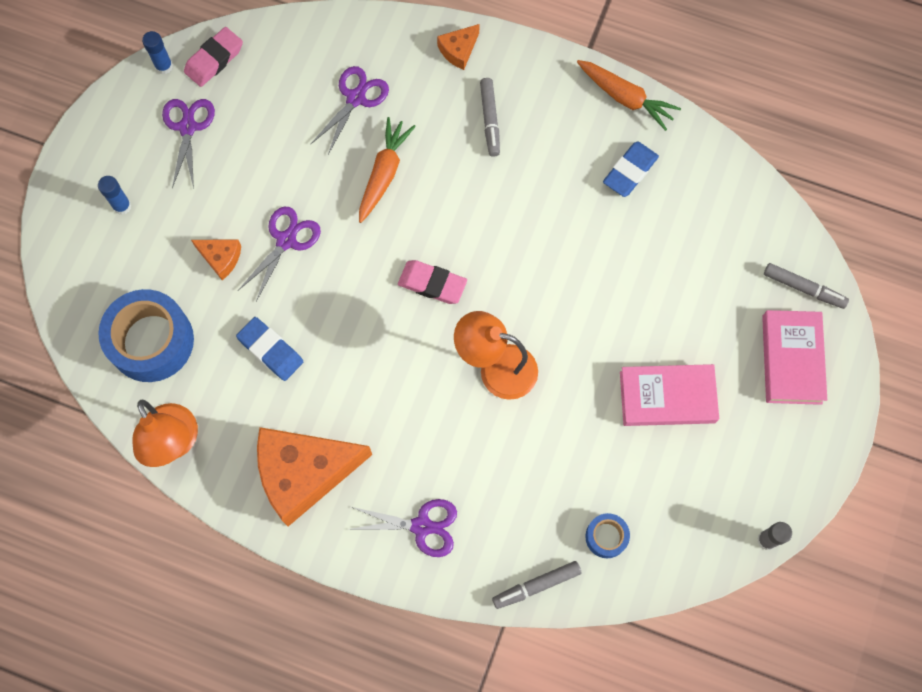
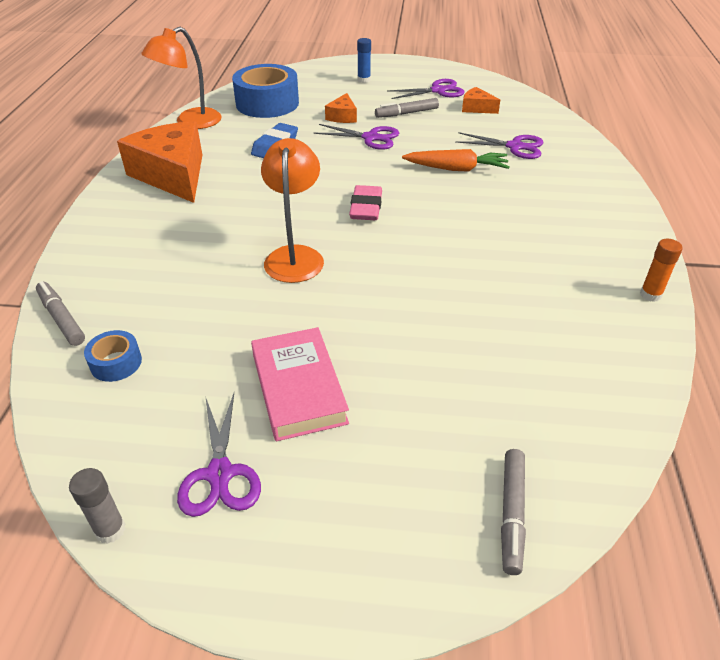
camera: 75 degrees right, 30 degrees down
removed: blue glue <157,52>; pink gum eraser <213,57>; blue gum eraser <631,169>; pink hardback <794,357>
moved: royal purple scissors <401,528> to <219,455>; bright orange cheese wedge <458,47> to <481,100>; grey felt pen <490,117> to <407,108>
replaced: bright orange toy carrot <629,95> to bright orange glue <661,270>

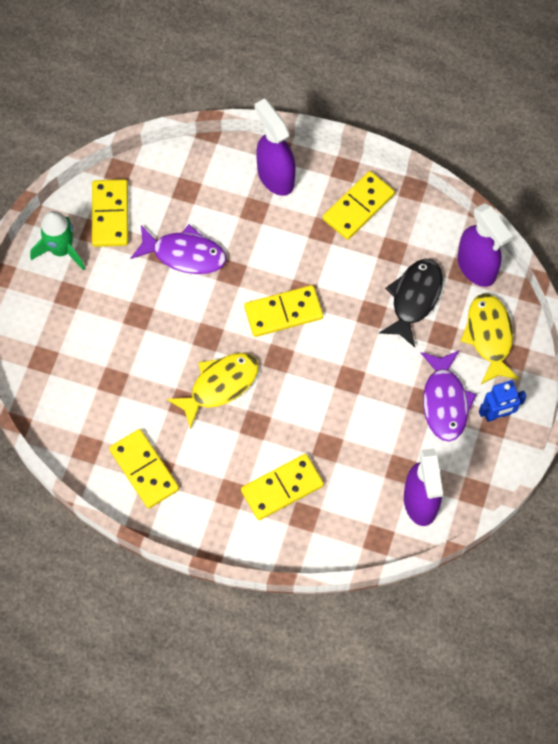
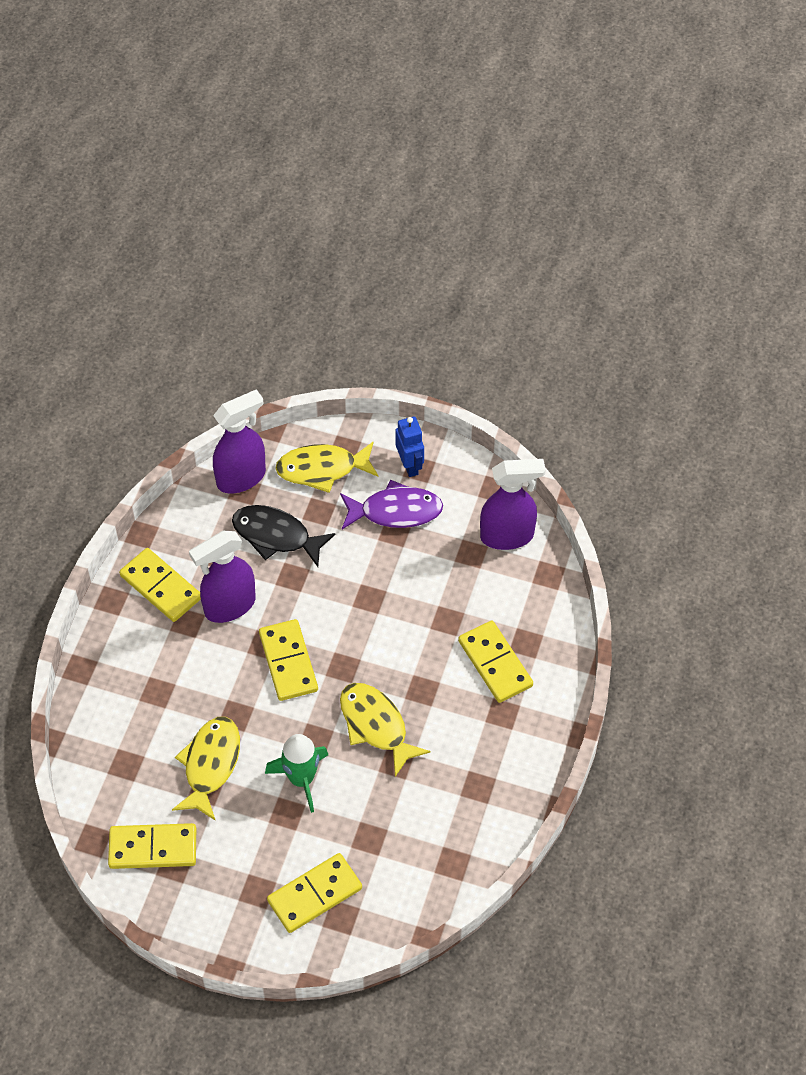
camera: 90 degrees left, 10 degrees down
moved: emerald toy rocket <57,240> to <296,773>; bright yellow domino piece <144,468> to <314,893>; royal purple sprayer <275,147> to <222,577>
recoloured: royal purple fish <178,249> to bright yellow fish <206,769>

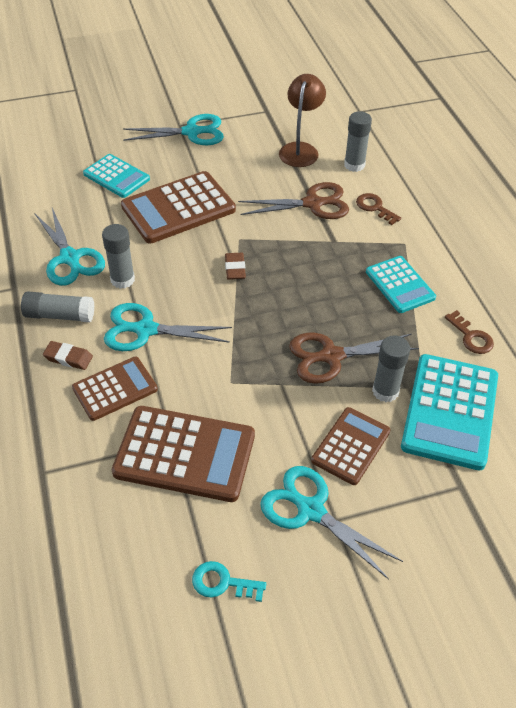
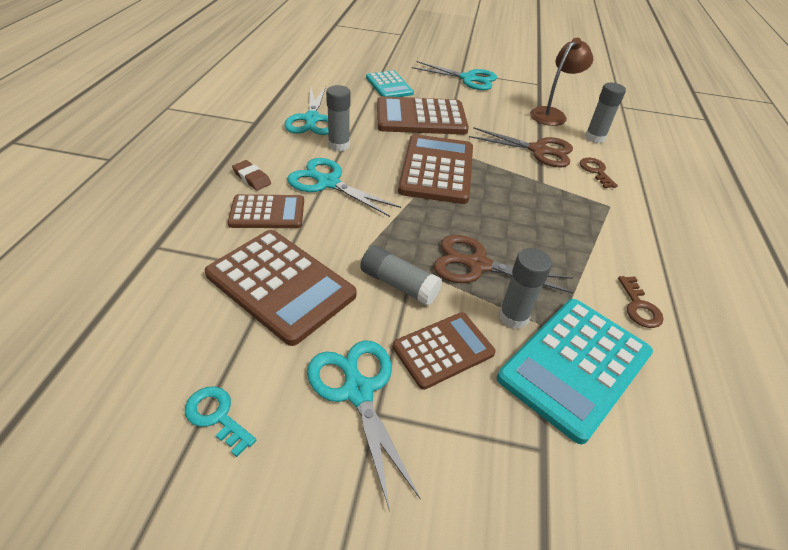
camera: 25 degrees right, 5 degrees down
removed: teal pocket calculator <401,284>
moved: grey glue <57,306> to <401,275>
replaced: brown gum eraser <235,266> to brown pocket calculator <435,169>

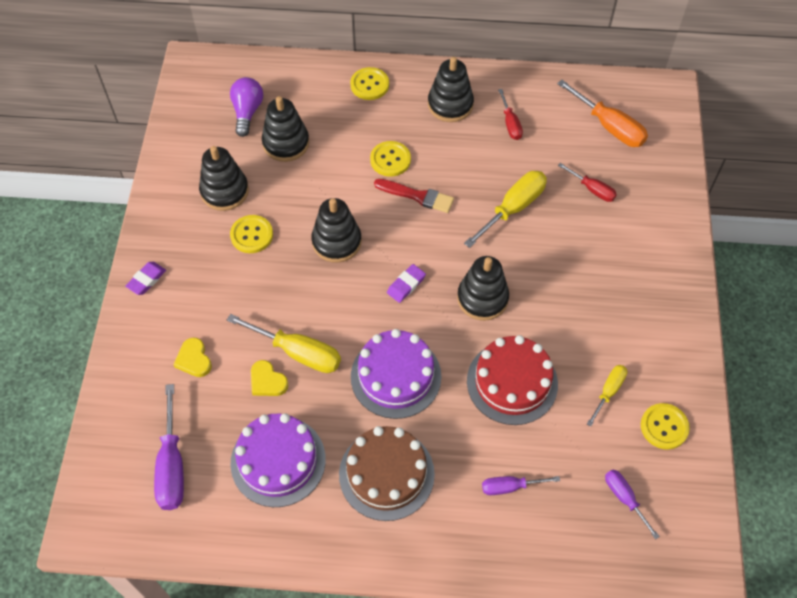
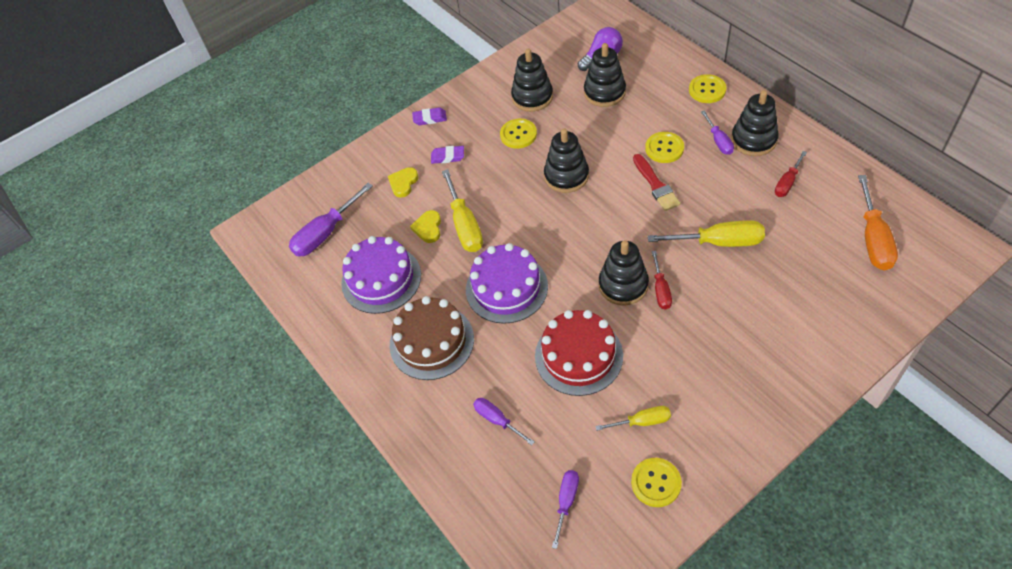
camera: 55 degrees right, 5 degrees down
added: royal purple screwdriver <717,132>
moved: royal purple gum eraser <406,283> to <447,155>; red screwdriver <587,182> to <662,280>

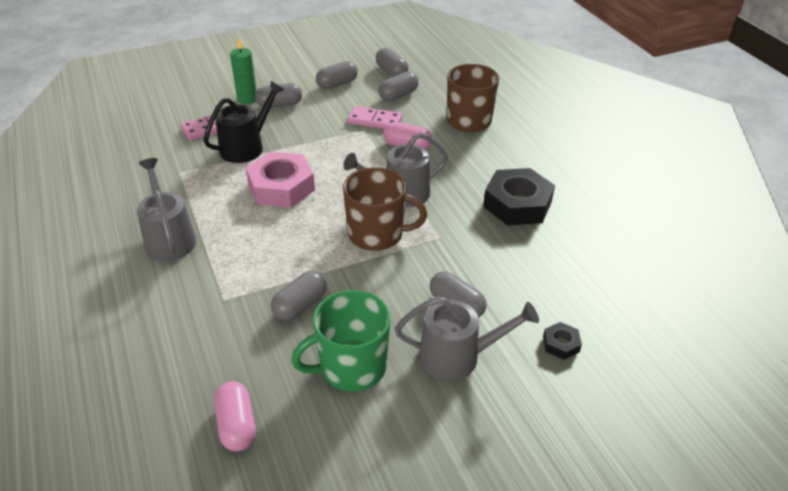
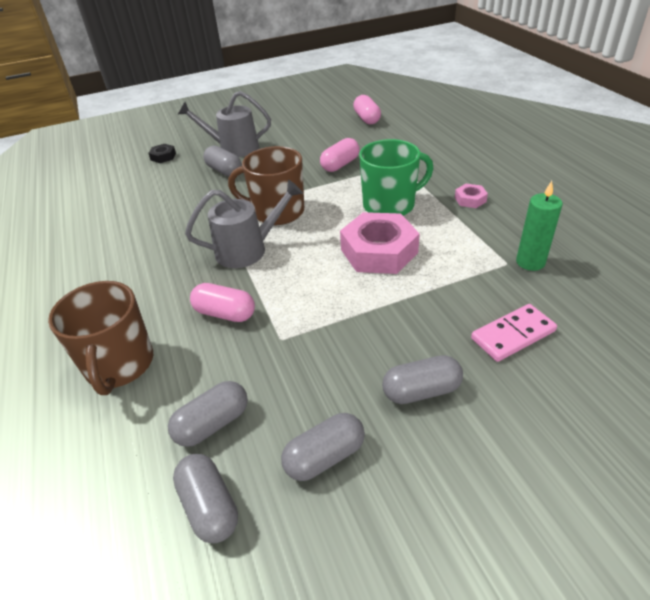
camera: 175 degrees left, 0 degrees up
removed: jet-black sprinkling can <244,122>; pink domino piece <375,117>; jet-black hexagon nut <519,196>
moved: emerald candle <243,71> to <539,226>; emerald tea mug <341,341> to <396,177>
replaced: grey sprinkling can <167,209> to pink hexagon nut <471,196>
recoloured: grey pill <299,296> to pink pill <340,155>

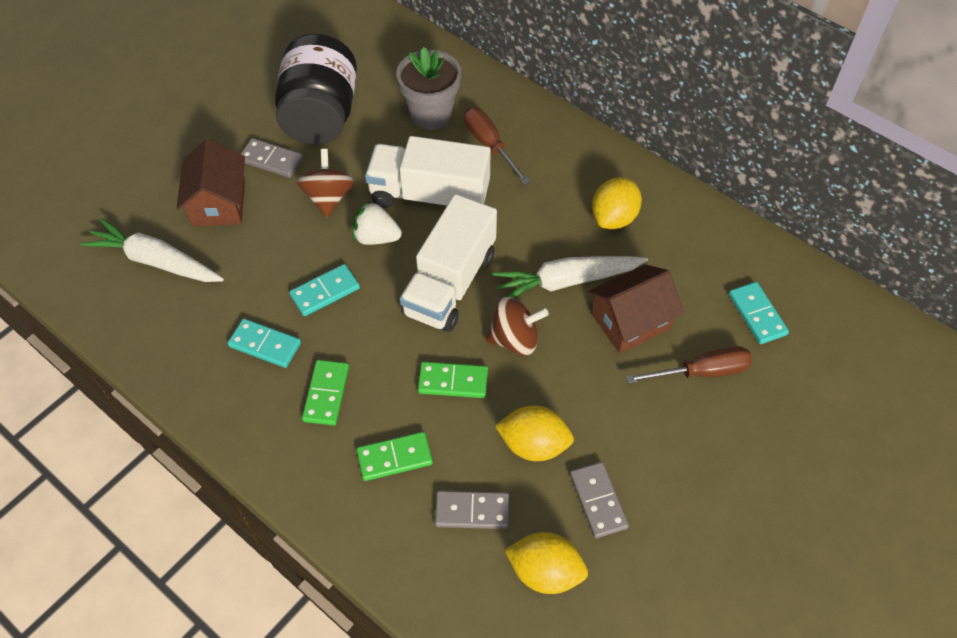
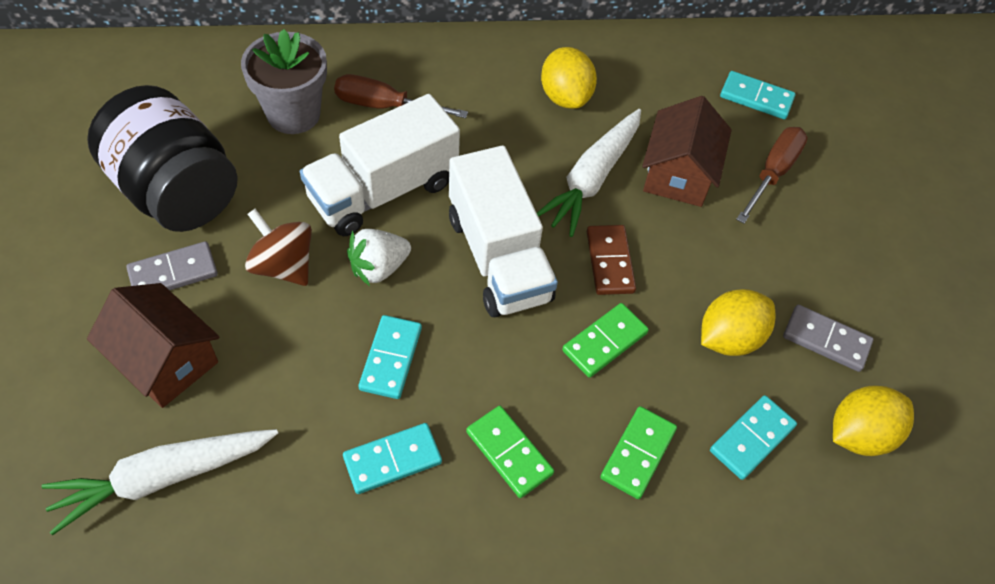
camera: 50 degrees left, 0 degrees up
replaced: brown toy top <517,326> to brown domino piece <611,260>
recoloured: grey domino piece <472,509> to teal domino piece <753,437>

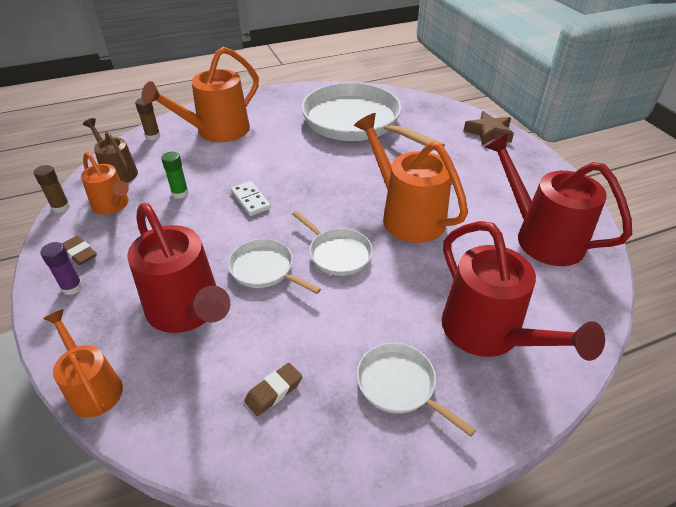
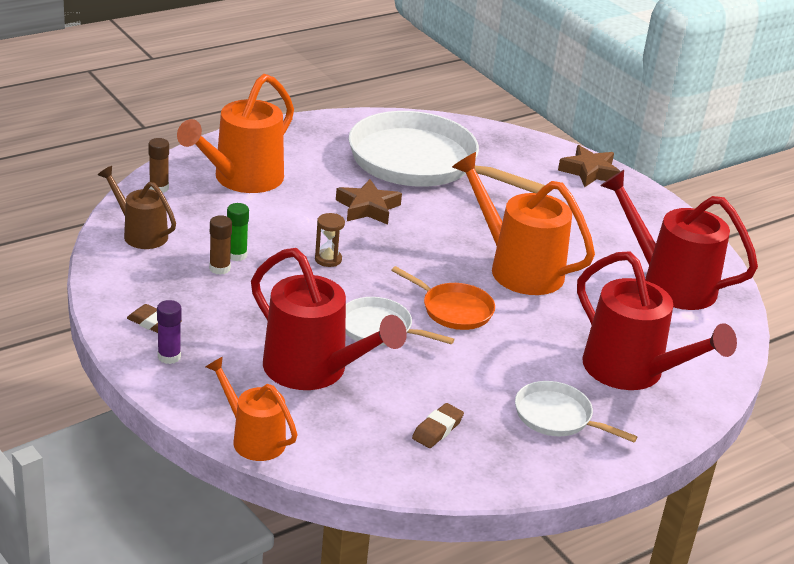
camera: 15 degrees left, 10 degrees down
removed: bright orange sprinkling can <105,183>
added: brown star <369,202>
moved: brown glue <52,189> to <220,245>
replaced: pure white domino piece <251,198> to brown sand timer <330,240>
recoloured: pure white frying pan <332,243> to bright orange frying pan <443,298>

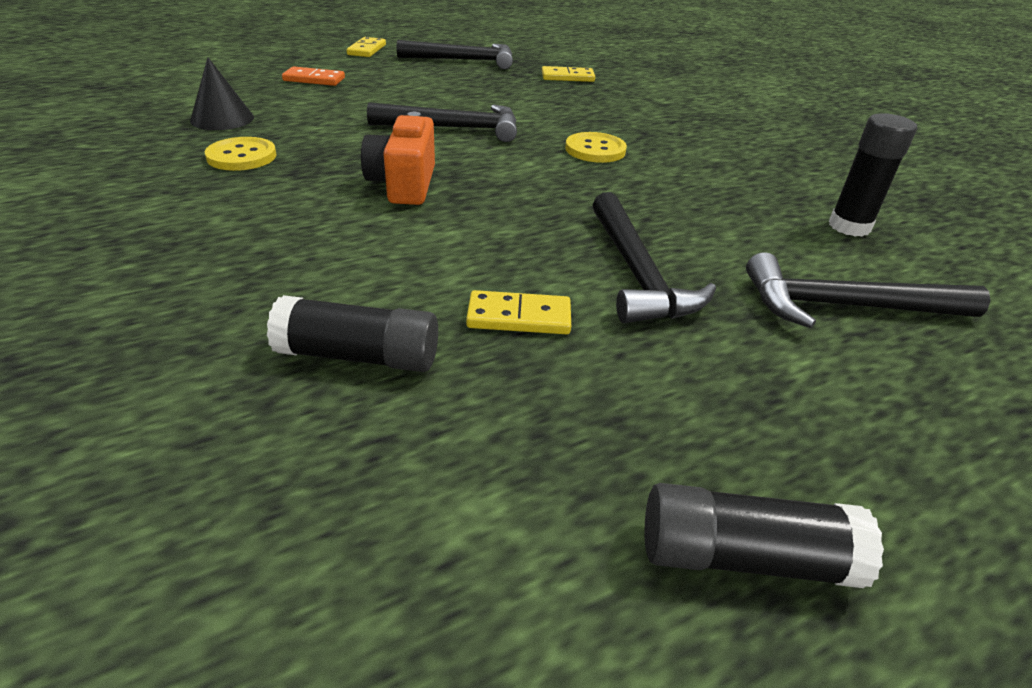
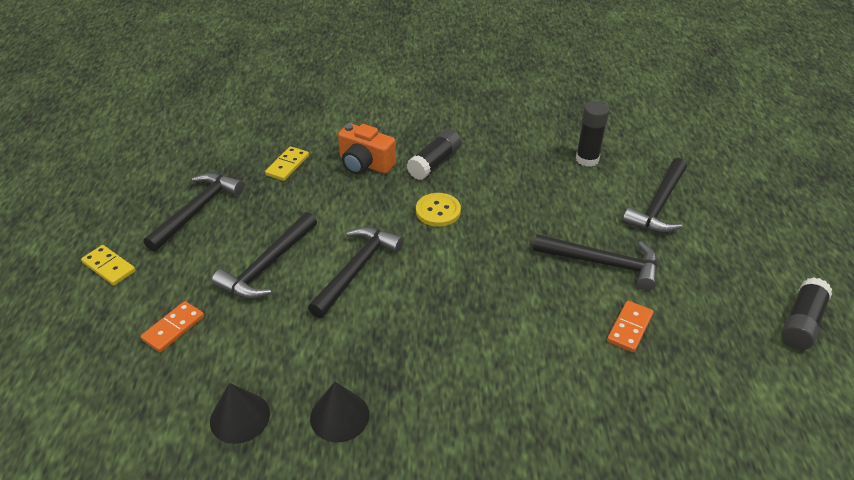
camera: 60 degrees left, 5 degrees up
added: jet-black carpenter's hammer <264,255>
moved: jet-black glue <352,333> to <434,154>; bright orange compact camera <398,158> to <367,148>
replaced: bright yellow sewing button <241,154> to jet-black cone shape <339,412>
recoloured: bright yellow domino piece <518,312> to bright orange domino piece <630,326>

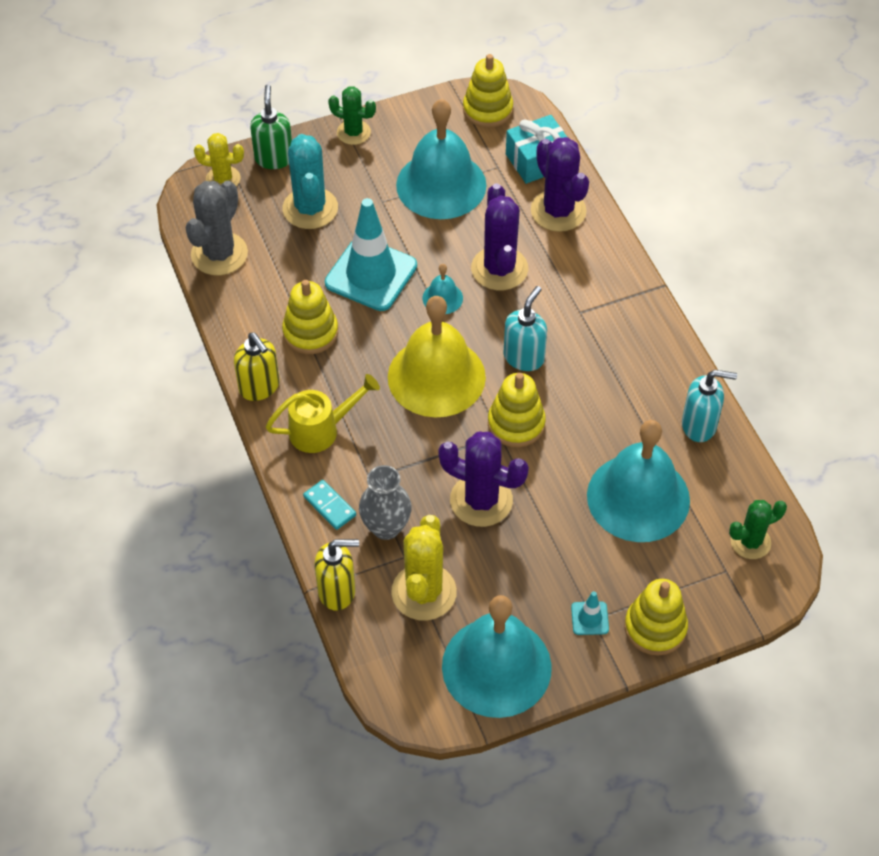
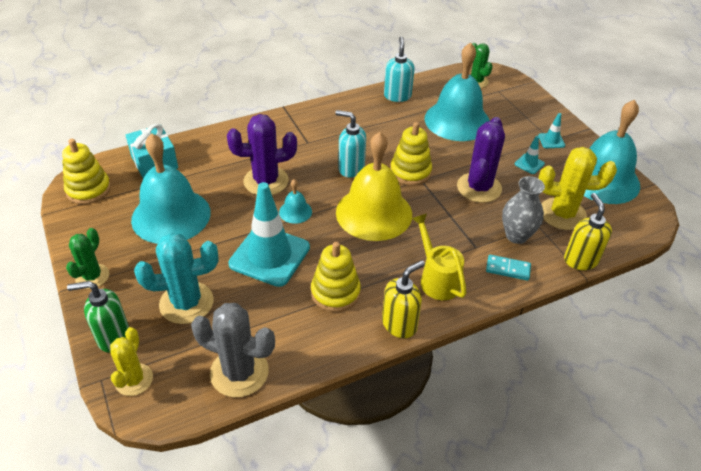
camera: 95 degrees left, 10 degrees down
removed: royal purple saguaro cactus <560,184>; bright yellow stacking rings <656,617>
added: teal traffic cone <530,155>
turned: teal domino piece <329,505> = <508,268> 60 degrees clockwise

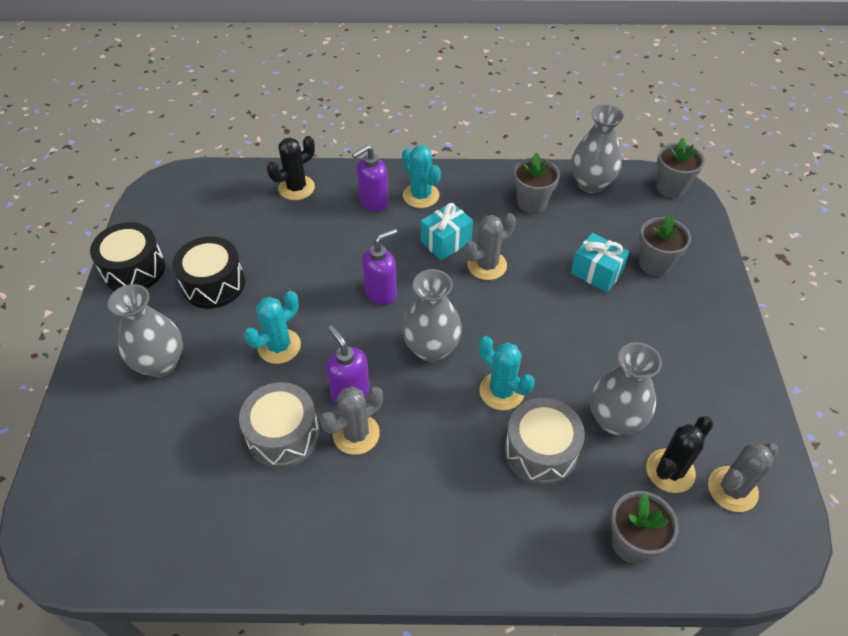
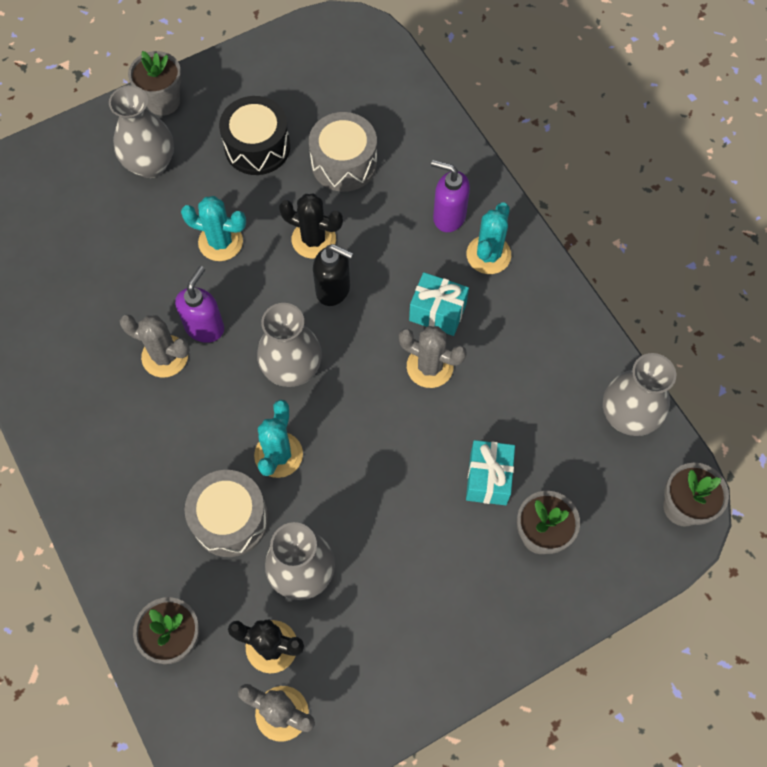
camera: 60 degrees right, 15 degrees up
removed: jet-black drum <127,256>
moved: grey drum <279,425> to <343,152>; jet-black saguaro cactus <291,168> to <311,226>; grey potted plant <537,183> to <155,83>
recoloured: royal purple pump bottle <379,266> to jet-black pump bottle <333,275>

